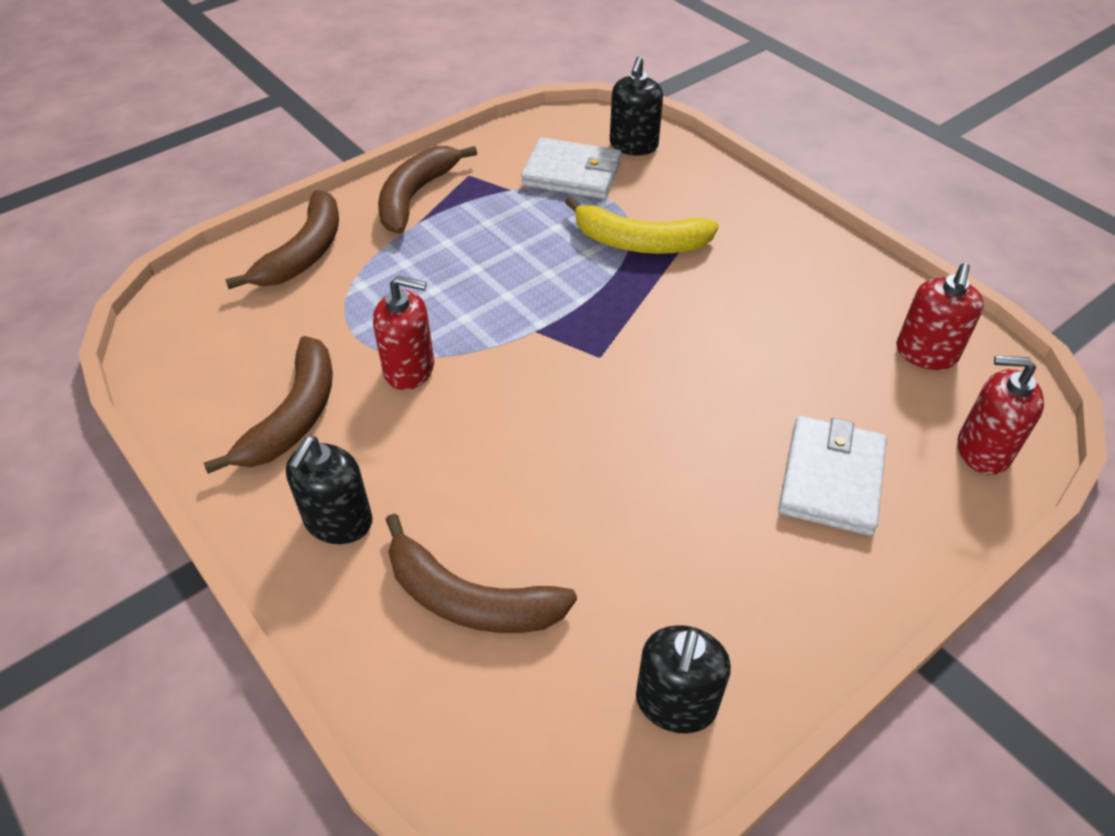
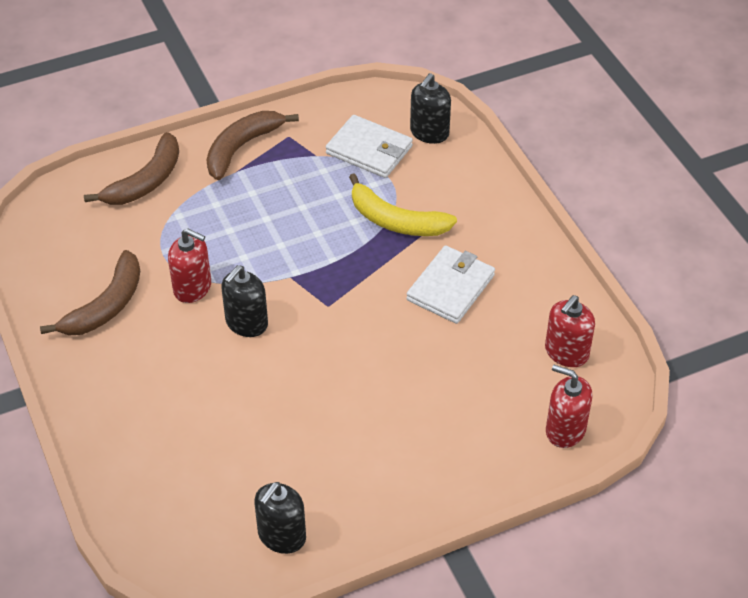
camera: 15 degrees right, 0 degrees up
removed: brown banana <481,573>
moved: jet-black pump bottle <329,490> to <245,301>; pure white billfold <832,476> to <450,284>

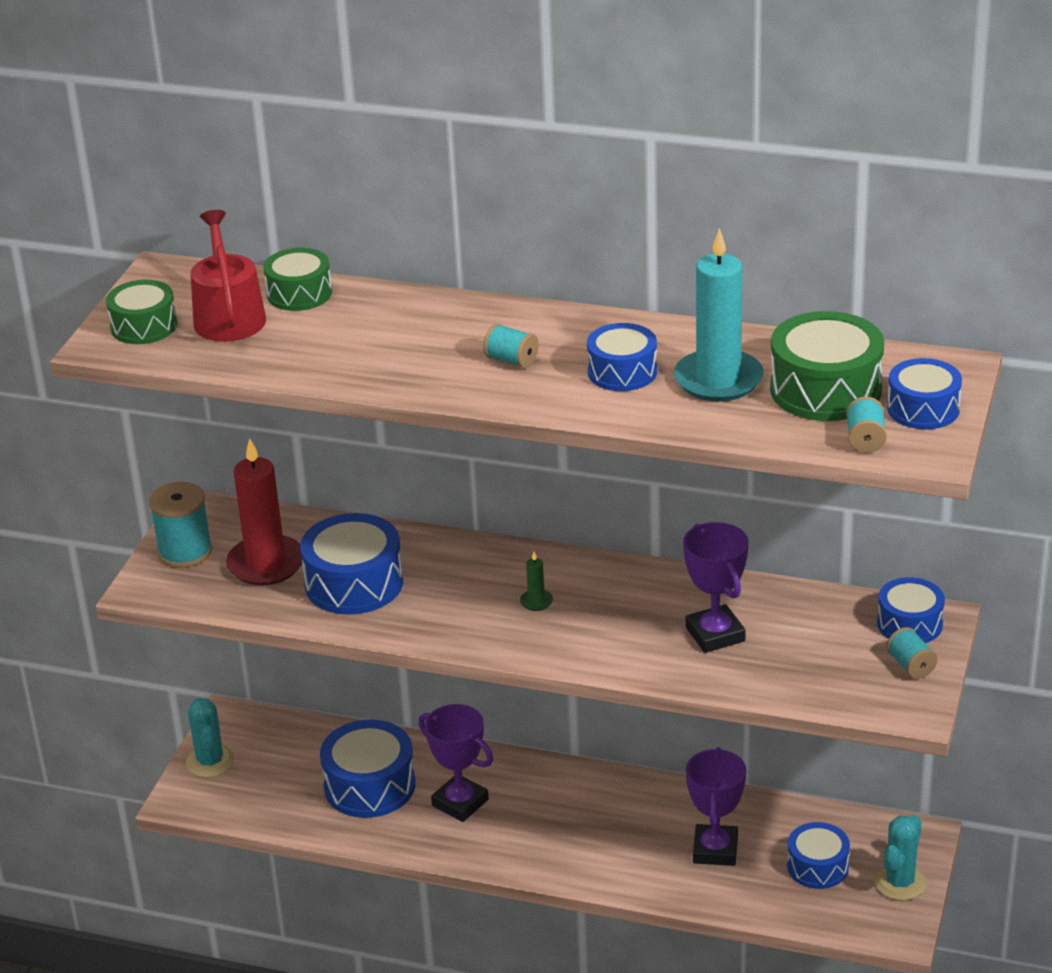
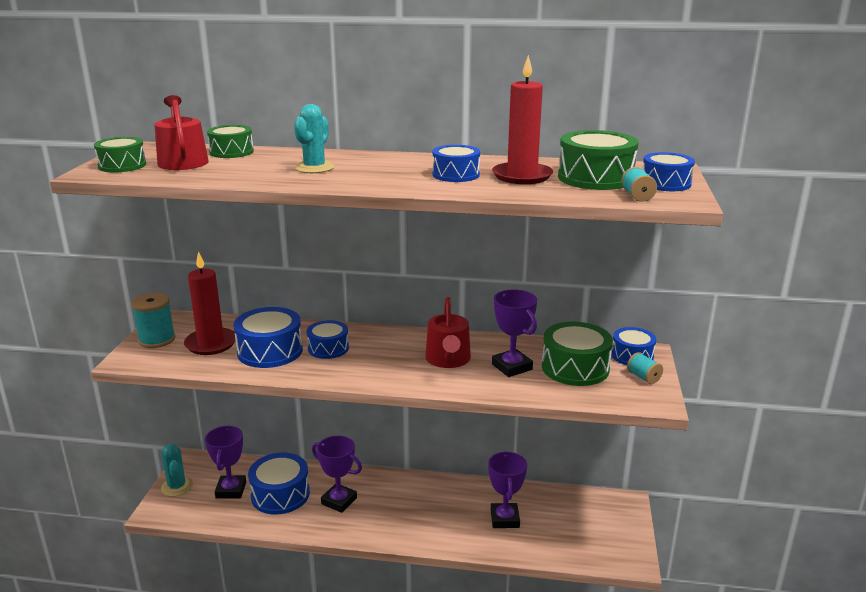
camera: 10 degrees left, 10 degrees down
removed: teal spool <511,345>; emerald candle <536,581>
added: royal purple award cup <225,462>; red sprinkling can <448,332>; emerald drum <577,354>
moved: blue drum <818,855> to <327,339>; teal saguaro cactus <900,858> to <314,138>
recoloured: teal candle <719,314> to red candle <522,119>

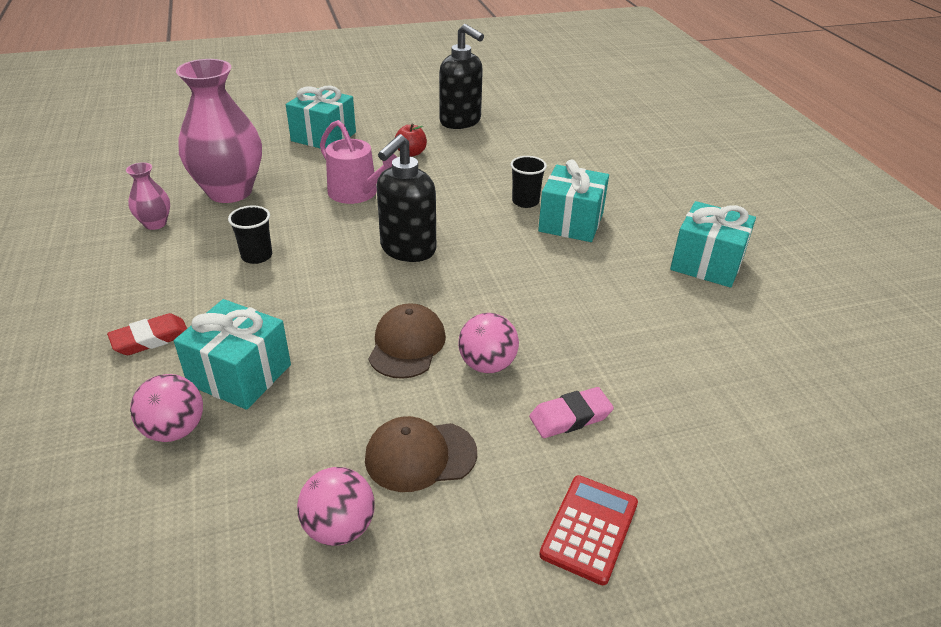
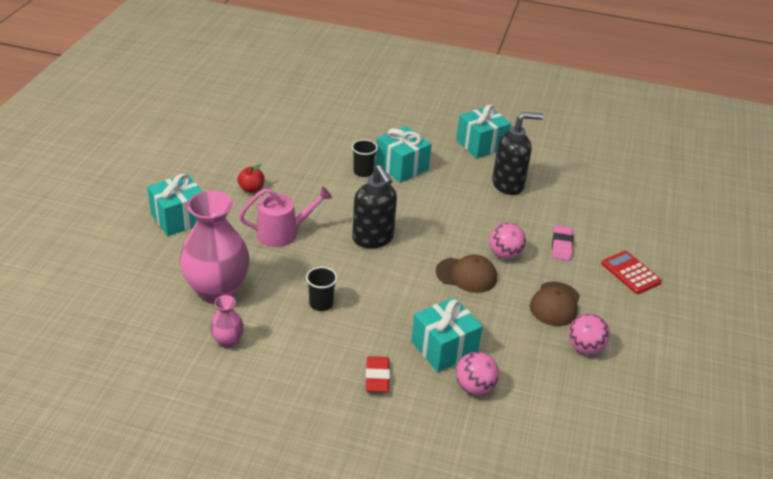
camera: 60 degrees left, 0 degrees up
moved: jet-black pump bottle <461,76> to <517,153>
turned: brown cap <407,341> = <466,273> 150 degrees clockwise

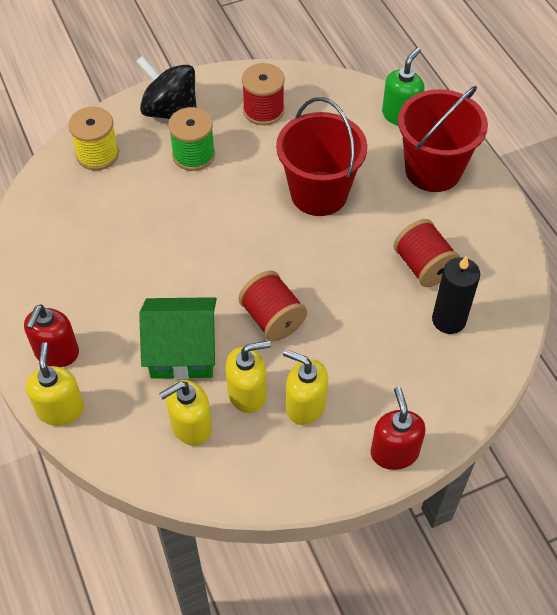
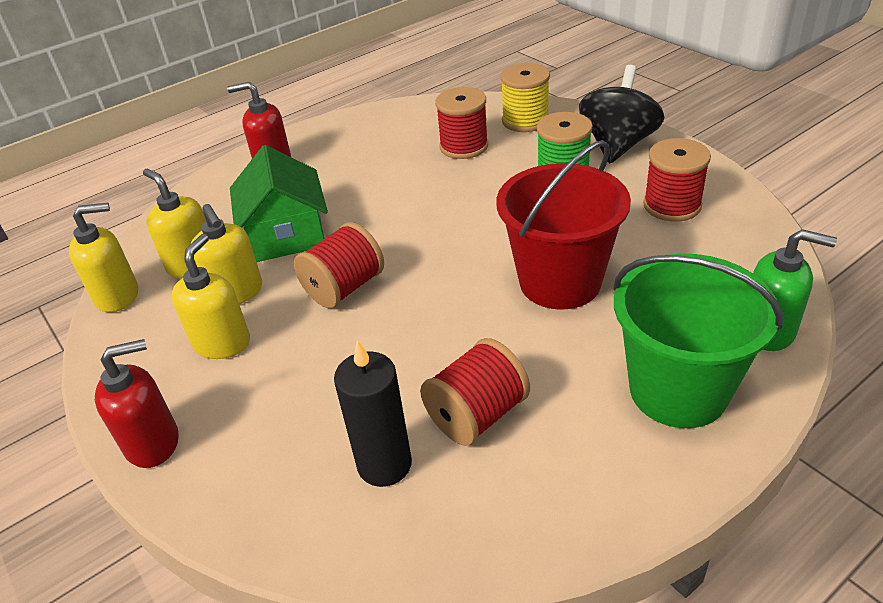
camera: 80 degrees right, 15 degrees down
added: red spool <461,123>
moved: bright yellow pump bottle <55,384> to <103,257>
recoloured: red bucket <443,139> to emerald bucket <698,341>

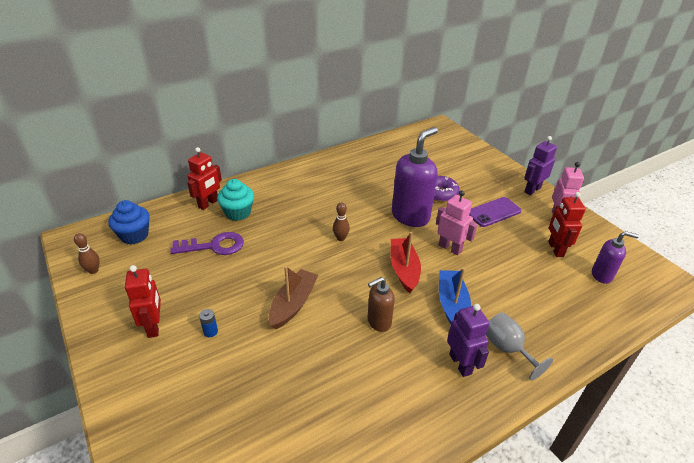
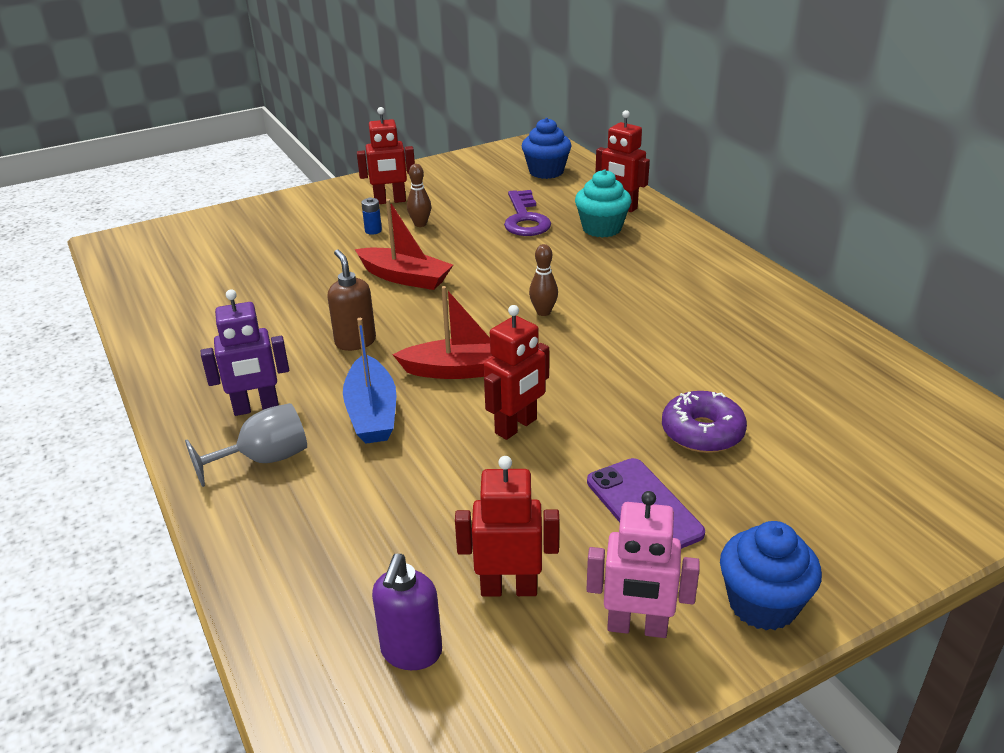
camera: 95 degrees right, 5 degrees down
removed: royal purple pump bottle <415,177>
moved: brown skittle <87,253> to <419,195>
replaced: royal purple toy robot <540,165> to blue fairy cake <771,575>
recoloured: brown sailboat <293,297> to red sailboat <404,244>; pink toy robot <457,222> to red toy robot <516,372>
turned: blue sailboat <455,296> = <369,381> 75 degrees clockwise

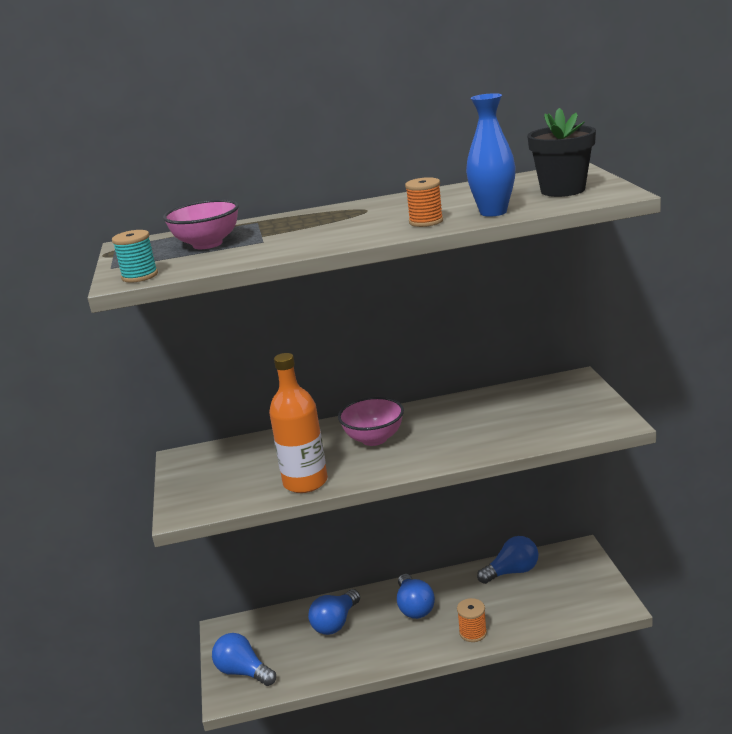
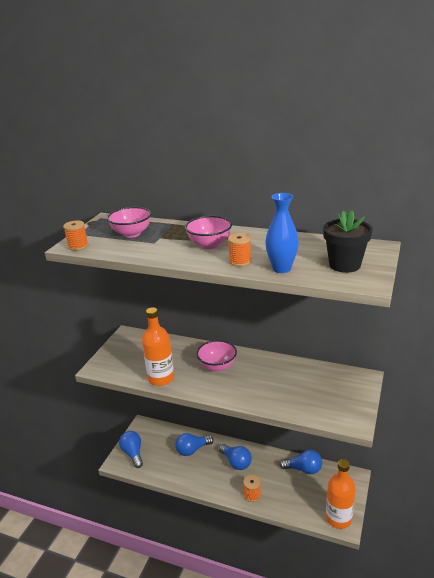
camera: 30 degrees right, 5 degrees up
added: pink deep dish <208,232>; bright orange bottle <341,494>
recoloured: teal spool <135,256> to bright orange spool <76,235>
turned: blue light bulb <416,596> = <235,457> 60 degrees counterclockwise

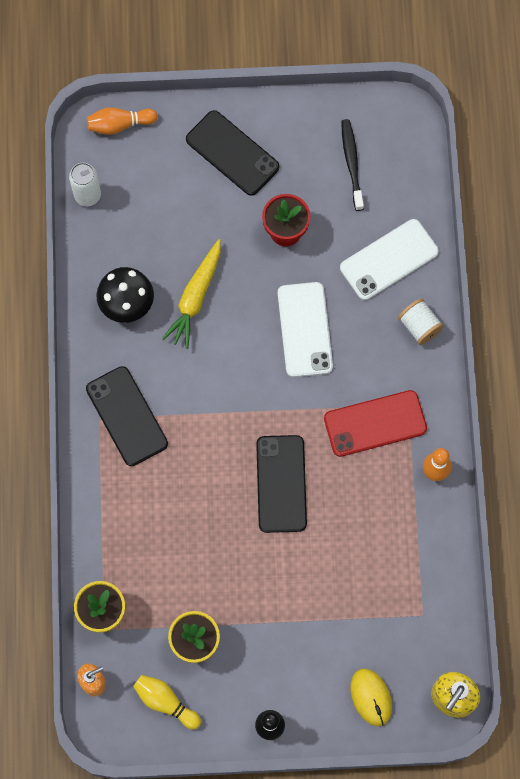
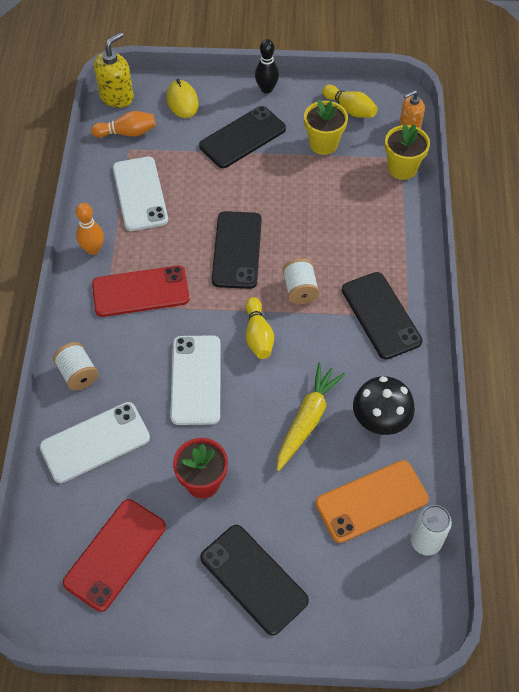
camera: 175 degrees left, 15 degrees down
added: pure white mobile phone <140,194>; jet-black mobile phone <242,137>; bright yellow skittle <259,328>; pure white spool <301,281>; bright orange mobile phone <372,501>
moved: bright orange skittle <122,121> to <123,124>
replaced: jet-black dental brush <352,165> to red mobile phone <114,555>

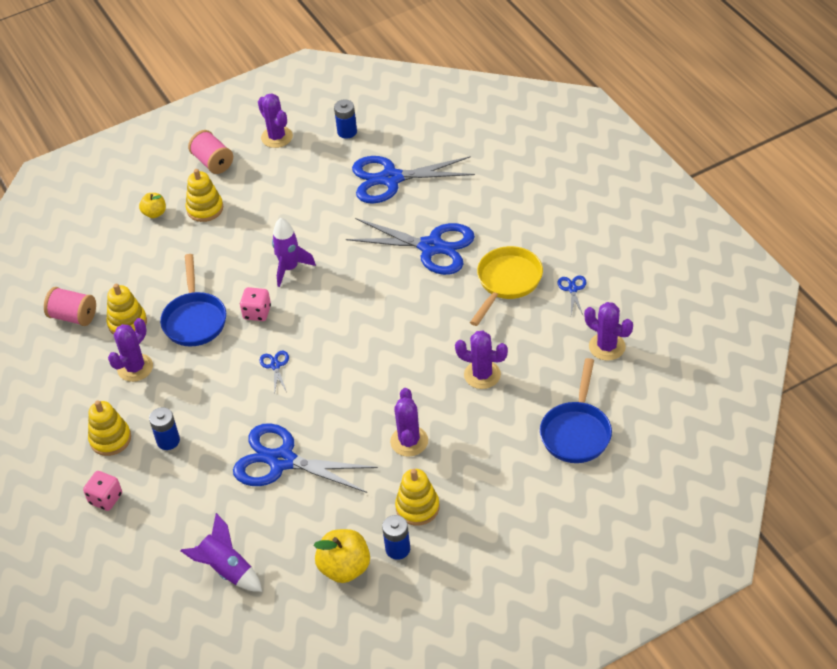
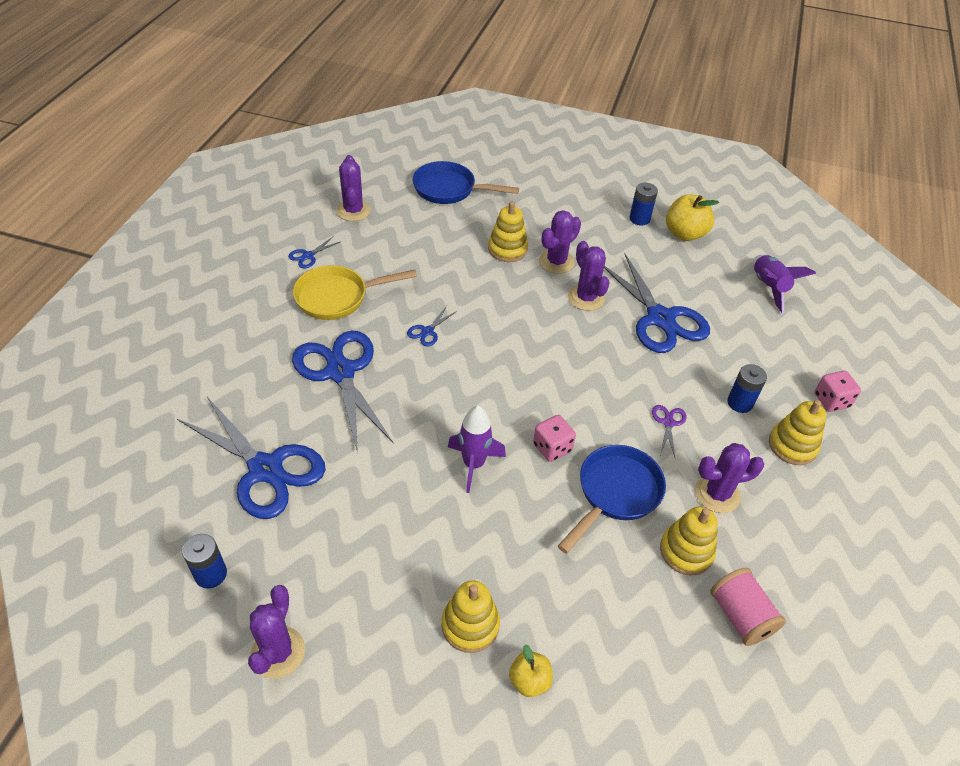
camera: 140 degrees left, 0 degrees up
removed: pink spool <210,152>
added: royal purple scissors <669,431>
moved: blue scissors <274,373> to <432,327>; bright yellow stacking rings <417,497> to <508,231>; royal purple saguaro cactus <481,360> to <589,276>
turned: blue frying pan <576,410> = <466,182> 135 degrees counterclockwise

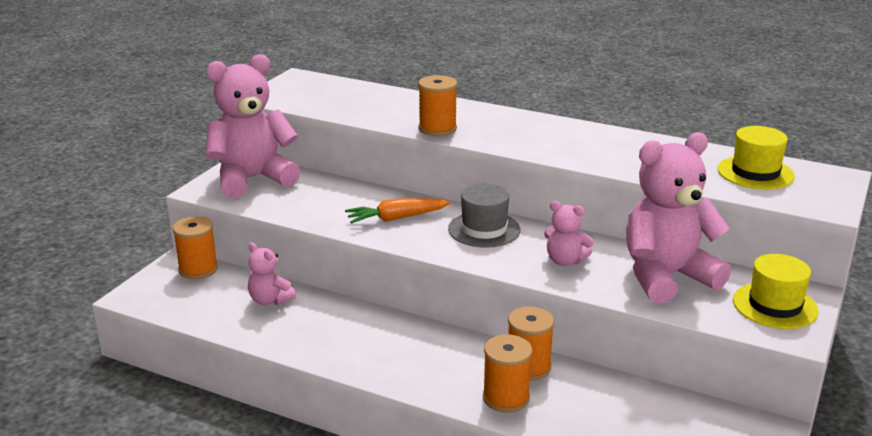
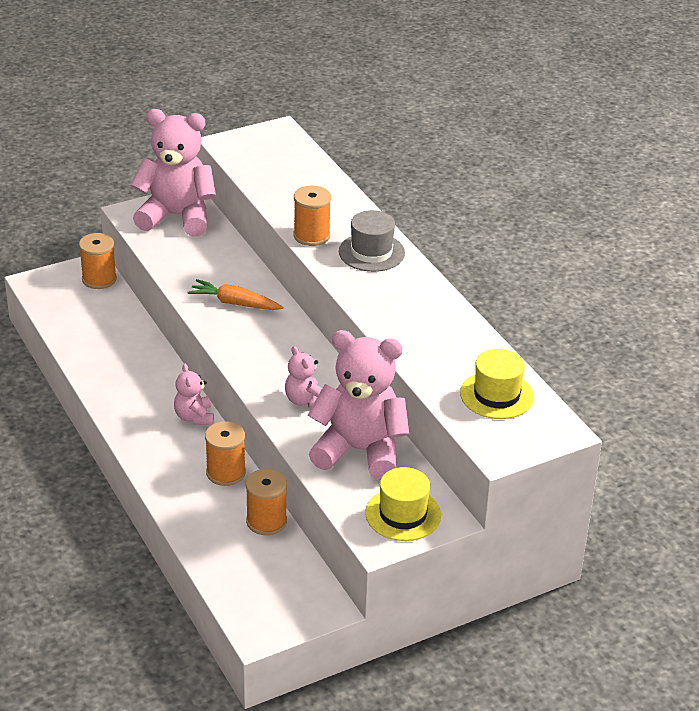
camera: 35 degrees right, 10 degrees up
moved: pink teddy <272,274> to <194,394>; grey top hat <484,216> to <372,241>; bright orange spool <507,373> to <266,502>

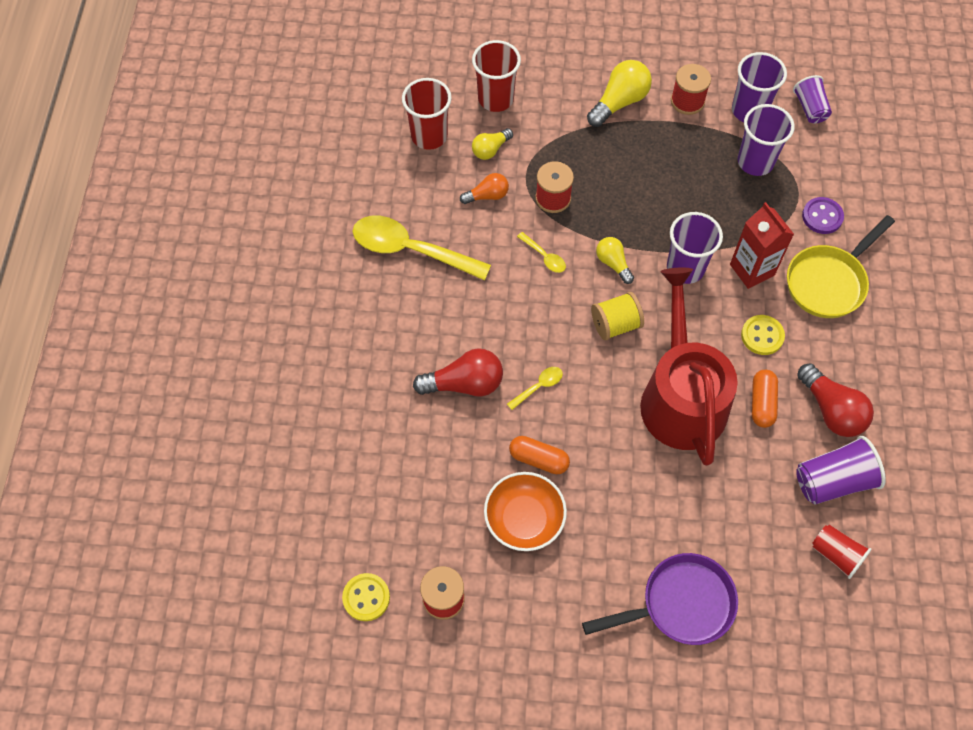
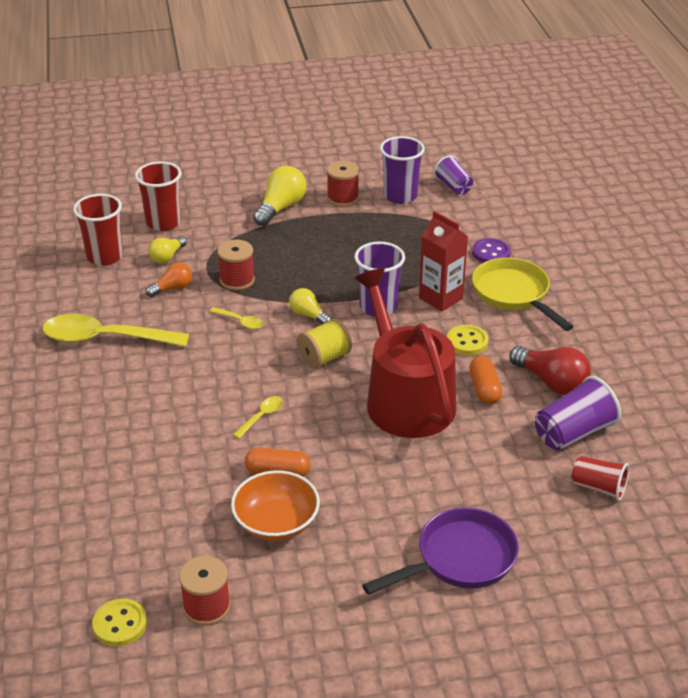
camera: 15 degrees left, 25 degrees down
removed: red light bulb <458,372>; royal purple tumbler <766,140>
turned: bright yellow frying pan <841,266> = <523,294> 120 degrees clockwise

